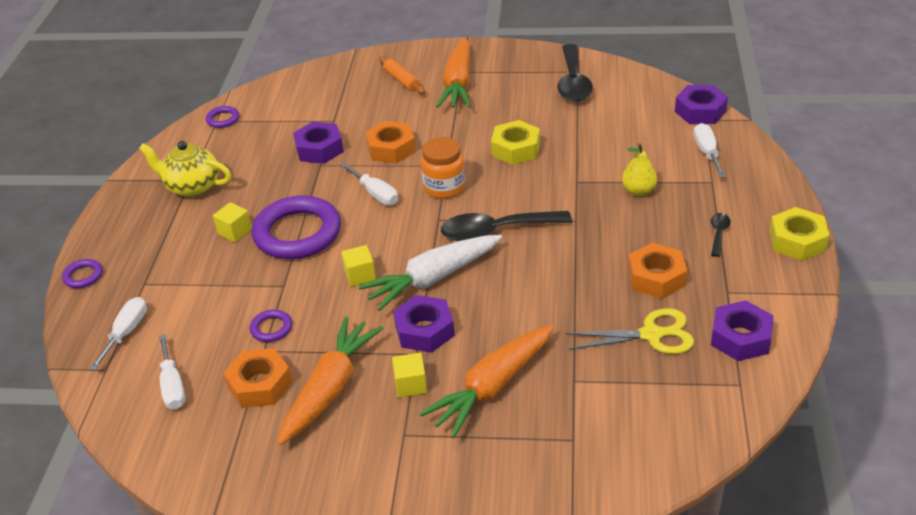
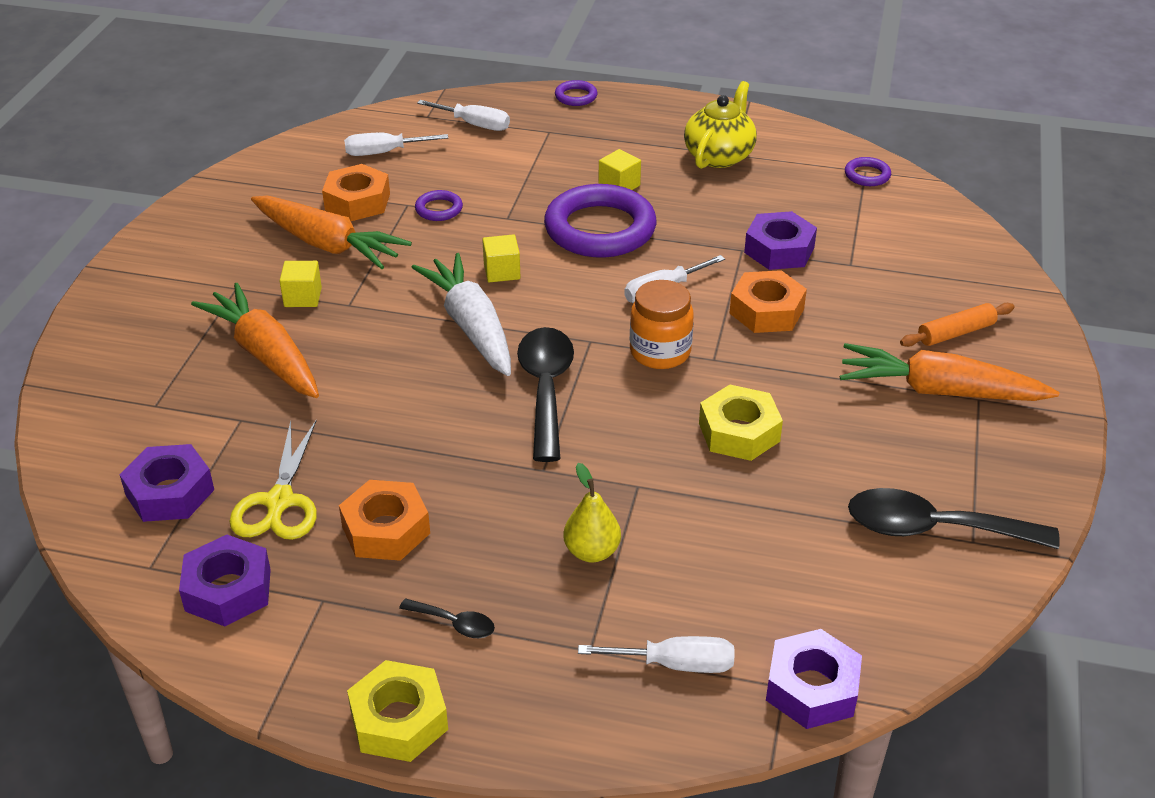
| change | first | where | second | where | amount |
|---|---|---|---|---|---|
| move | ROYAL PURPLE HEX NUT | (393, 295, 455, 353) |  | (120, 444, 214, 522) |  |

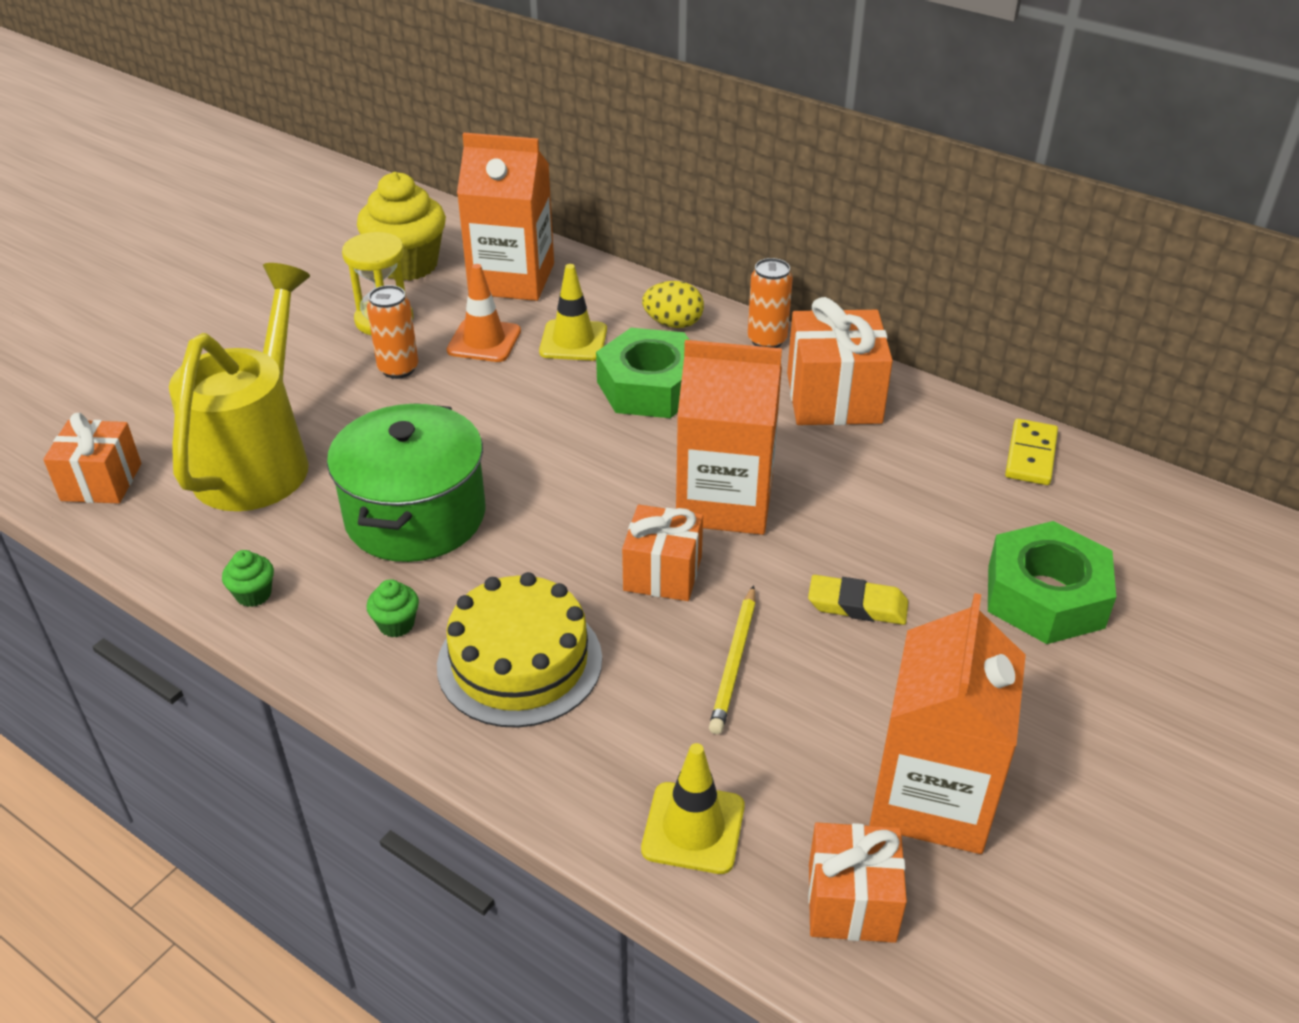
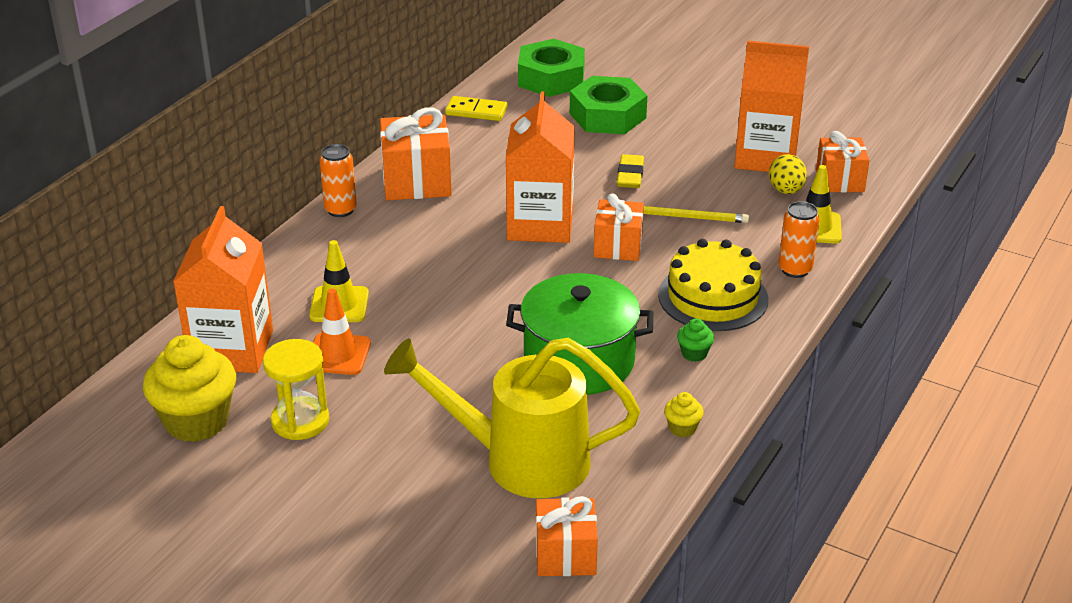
| change | first | where | second | where | amount |
|---|---|---|---|---|---|
| move | BRIGHT YELLOW EGG SHAPE | (642, 281, 704, 328) |  | (769, 154, 807, 194) |  |
| move | ORANGE-COLOURED TIN | (367, 285, 418, 379) |  | (779, 201, 820, 278) |  |
| move | LEAF-GREEN HEX NUT | (596, 328, 689, 418) |  | (518, 39, 585, 97) |  |
| recolor | LEAF-GREEN FAIRY CAKE | (222, 550, 274, 607) | BRIGHT YELLOW FAIRY CAKE | (664, 392, 704, 437) |  |

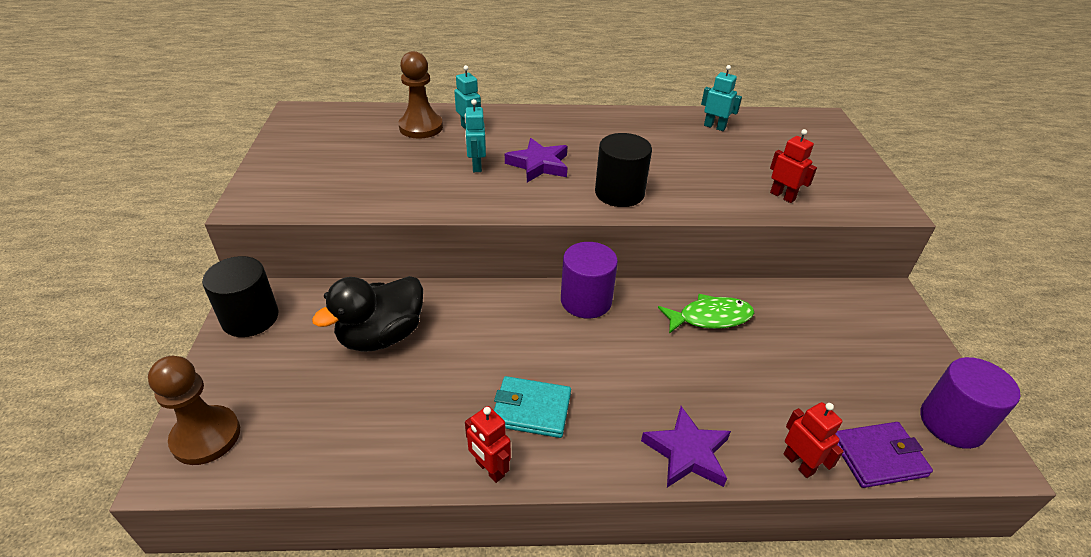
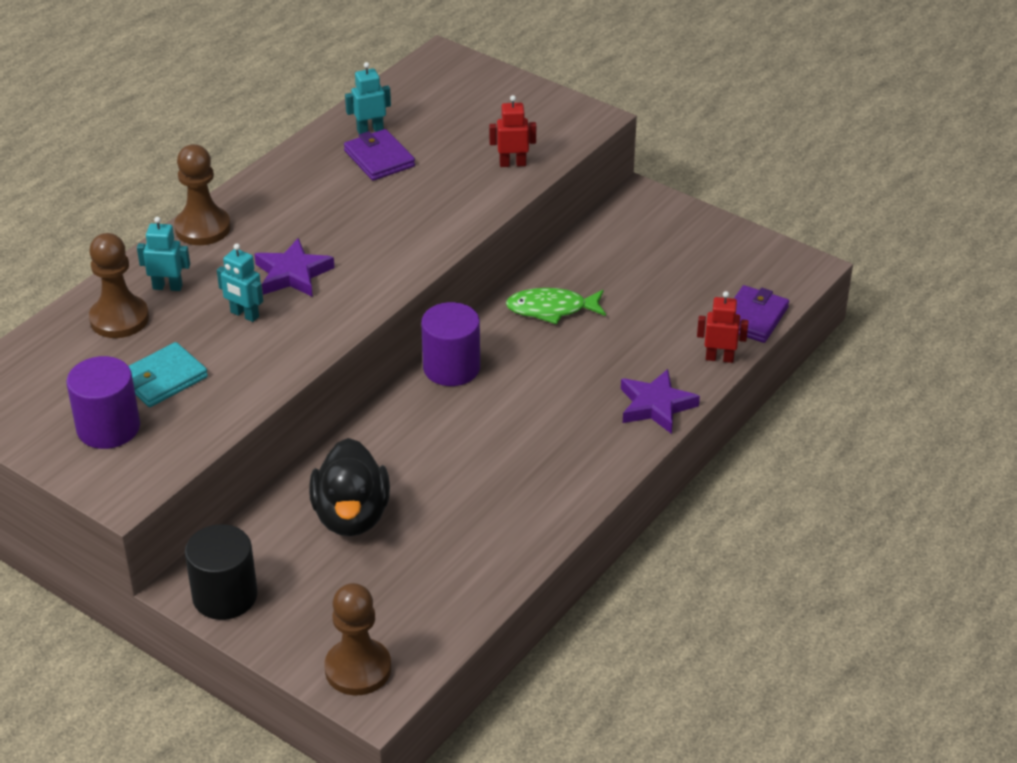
| change | first | where | second | where | amount |
|---|---|---|---|---|---|
| delete | JET-BLACK SOLID CYLINDER | (595, 133, 652, 207) |  |  |  |
| rotate | LEAF-GREEN TOY FISH | (658, 294, 754, 334) |  | (506, 288, 606, 325) | 120 degrees counterclockwise |
| move | ROYAL PURPLE SOLID CYLINDER | (920, 357, 1020, 449) |  | (66, 356, 140, 449) |  |
| move | AQUA CARD WALLET | (494, 376, 571, 438) |  | (129, 342, 208, 407) |  |
| delete | CRIMSON ROBOT | (465, 406, 511, 483) |  |  |  |
| insert |  |  | ROYAL PURPLE CARD WALLET | (344, 129, 415, 181) |  |
| insert |  |  | RUSSET CHESS PAWN | (174, 144, 231, 245) |  |

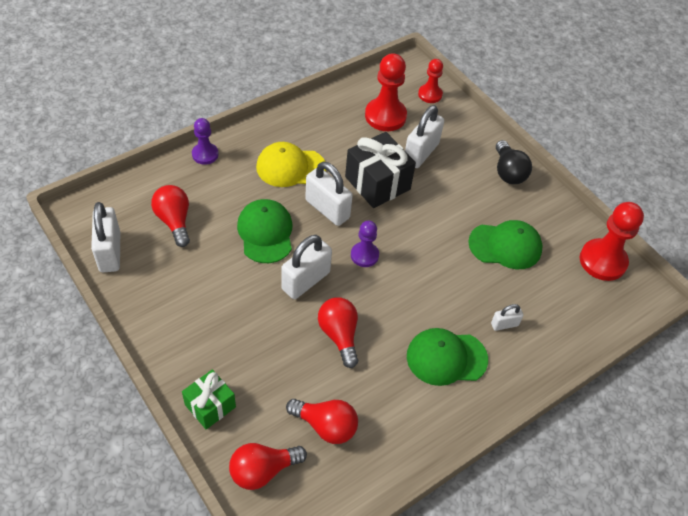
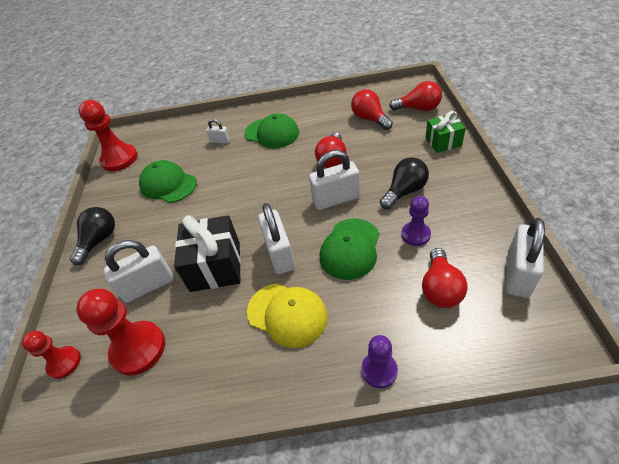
| change | first | where | second | where | amount |
|---|---|---|---|---|---|
| move | ROYAL PURPLE CHESS PAWN | (351, 221, 379, 267) |  | (401, 196, 431, 246) |  |
| insert |  |  | JET-BLACK LIGHT BULB | (380, 157, 429, 209) |  |

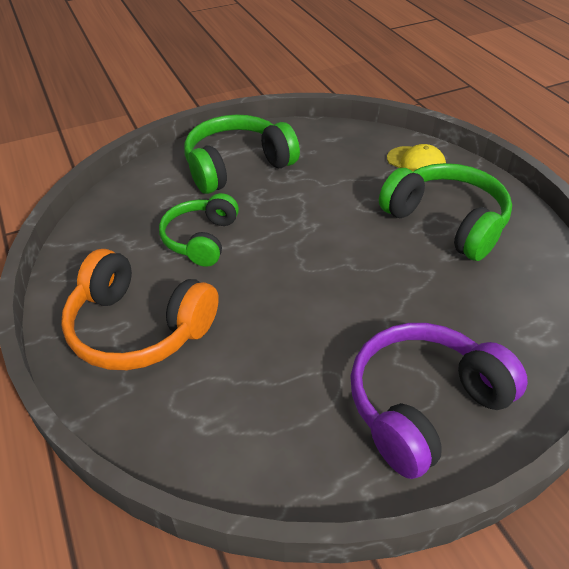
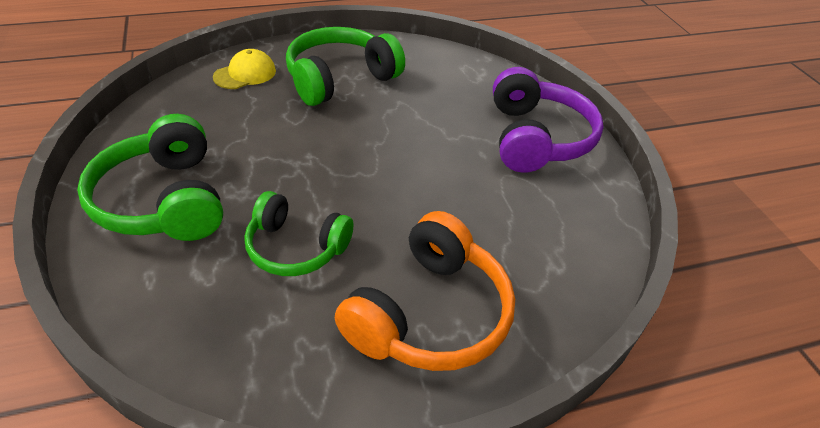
| change | first | where | second | where | amount |
|---|---|---|---|---|---|
| rotate | ROYAL PURPLE HEADSET | (350, 323, 528, 479) |  | (493, 67, 603, 173) | 150 degrees counterclockwise |

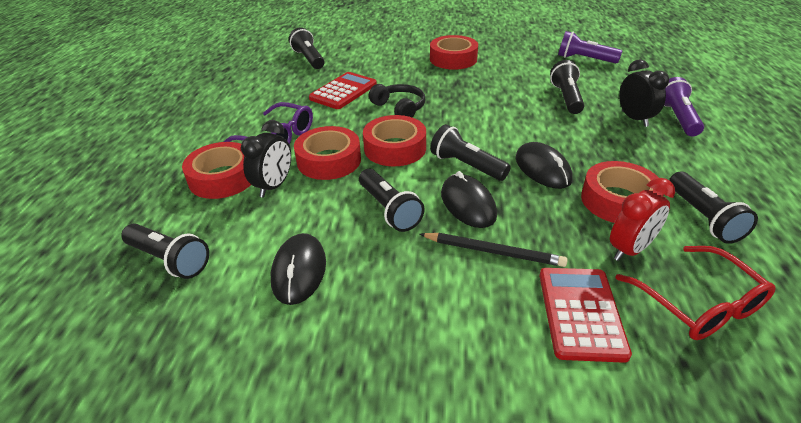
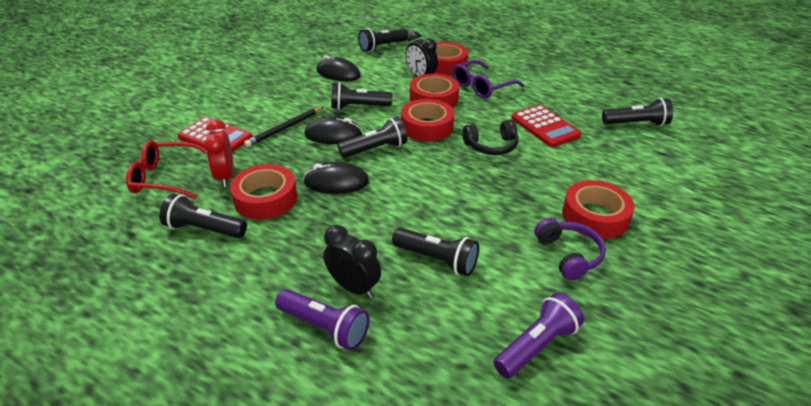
| change | first | where | second | where | amount |
|---|---|---|---|---|---|
| rotate | JET-BLACK CLOCK | (619, 60, 669, 127) |  | (323, 225, 381, 298) | 150 degrees counterclockwise |
| insert |  |  | ROYAL PURPLE HEADSET | (534, 218, 606, 280) |  |

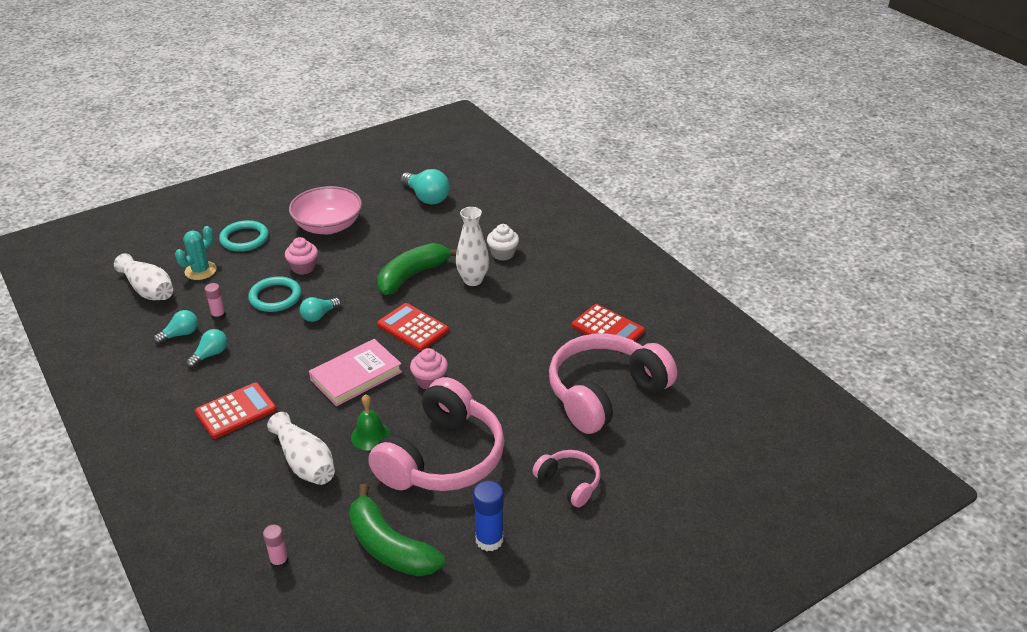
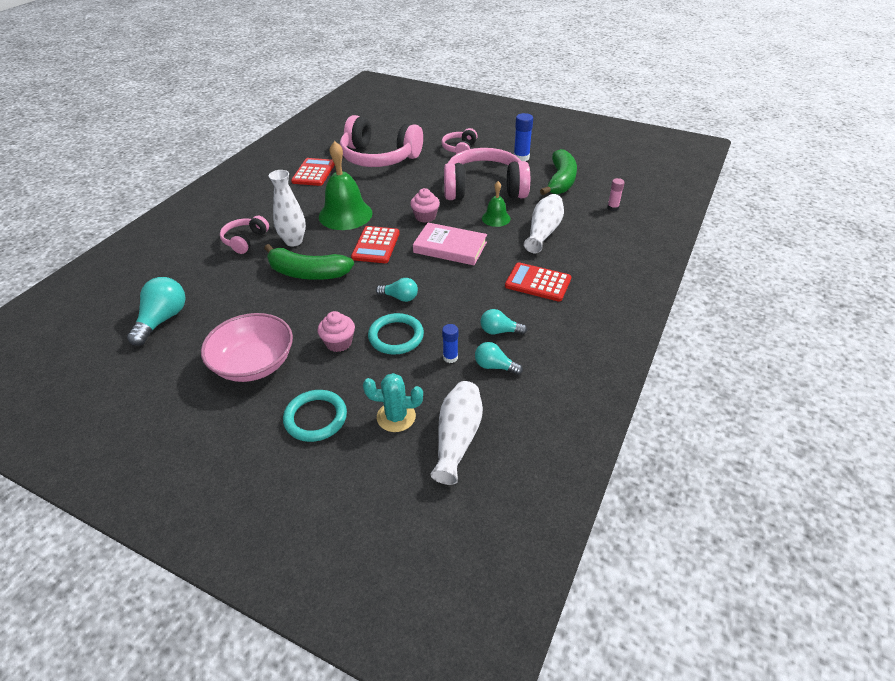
| change | first | where | second | where | amount |
|---|---|---|---|---|---|
| replace | PURE WHITE FAIRY CAKE | (487, 224, 519, 261) | PINK HEADSET | (220, 216, 269, 254) |  |
| recolor | PINK STICK OF GLUE | (205, 283, 226, 320) | ROYAL BLUE STICK OF GLUE | (442, 324, 458, 363) |  |
| insert |  |  | LEAF-GREEN HAND BELL | (319, 141, 373, 230) |  |

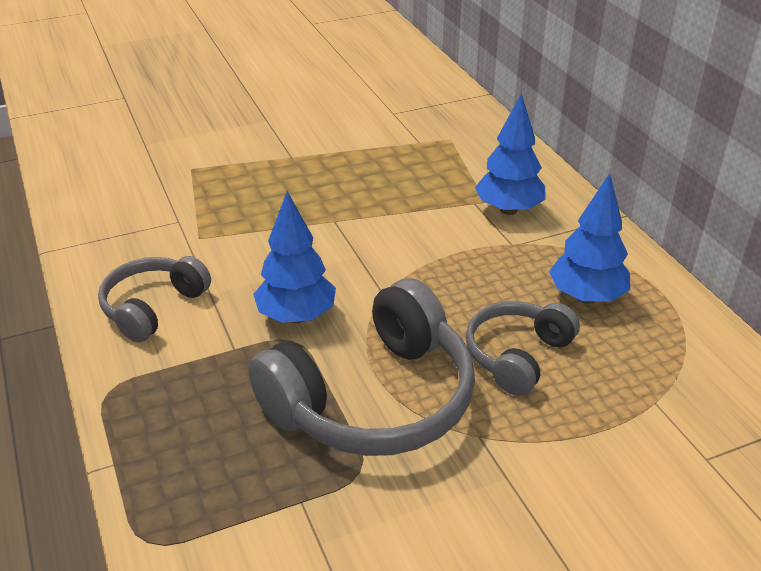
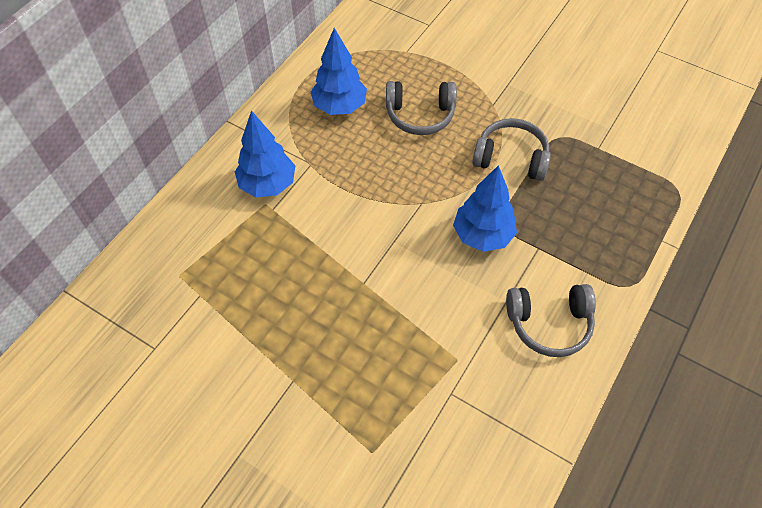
| change | first | where | second | where | amount |
|---|---|---|---|---|---|
| resize | GREY HEADSET | (248, 278, 475, 456) |  | (472, 118, 551, 181) | x0.57 |

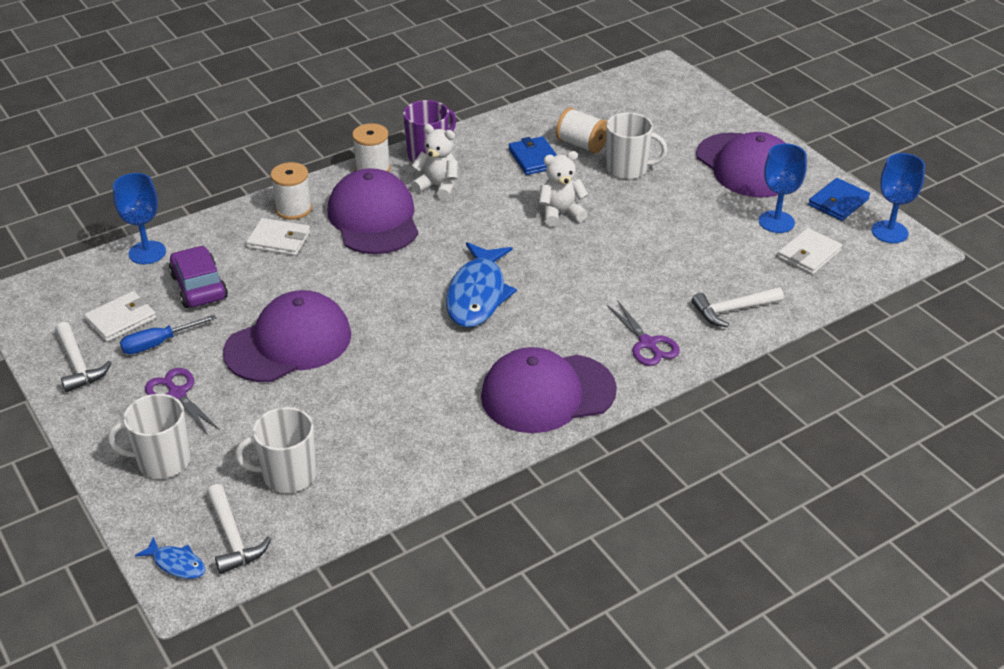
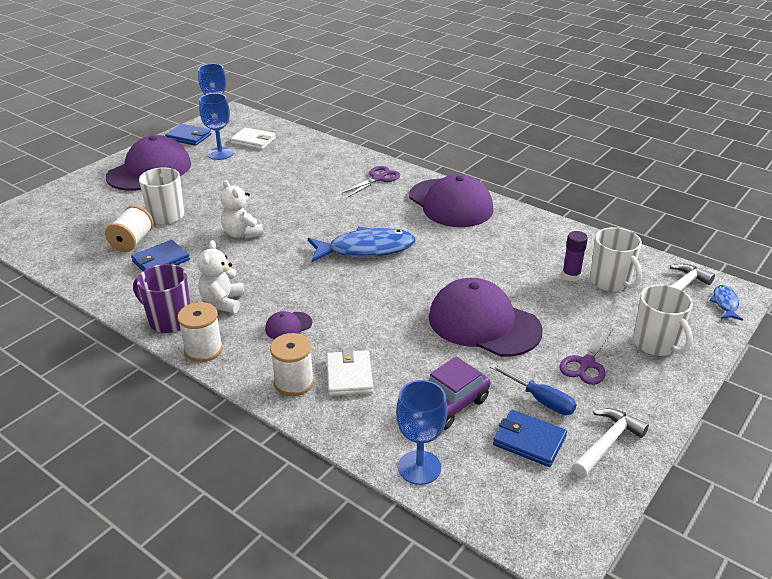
| change | first | where | second | where | amount |
|---|---|---|---|---|---|
| resize | ROYAL PURPLE PEAKED CAP | (327, 168, 418, 254) |  | (265, 311, 312, 339) | x0.42 |
| delete | PURE WHITE CLAW HAMMER | (692, 287, 784, 327) |  |  |  |
| recolor | PURE WHITE CARD WALLET | (84, 291, 156, 342) | ROYAL BLUE CARD WALLET | (493, 410, 567, 467) |  |
| insert |  |  | ROYAL PURPLE STICK OF GLUE | (562, 231, 588, 282) |  |

